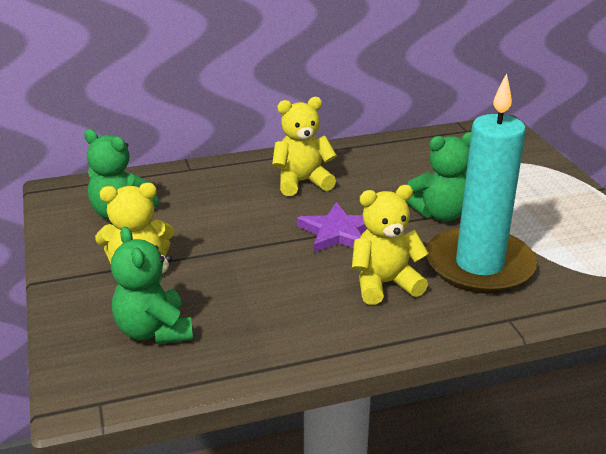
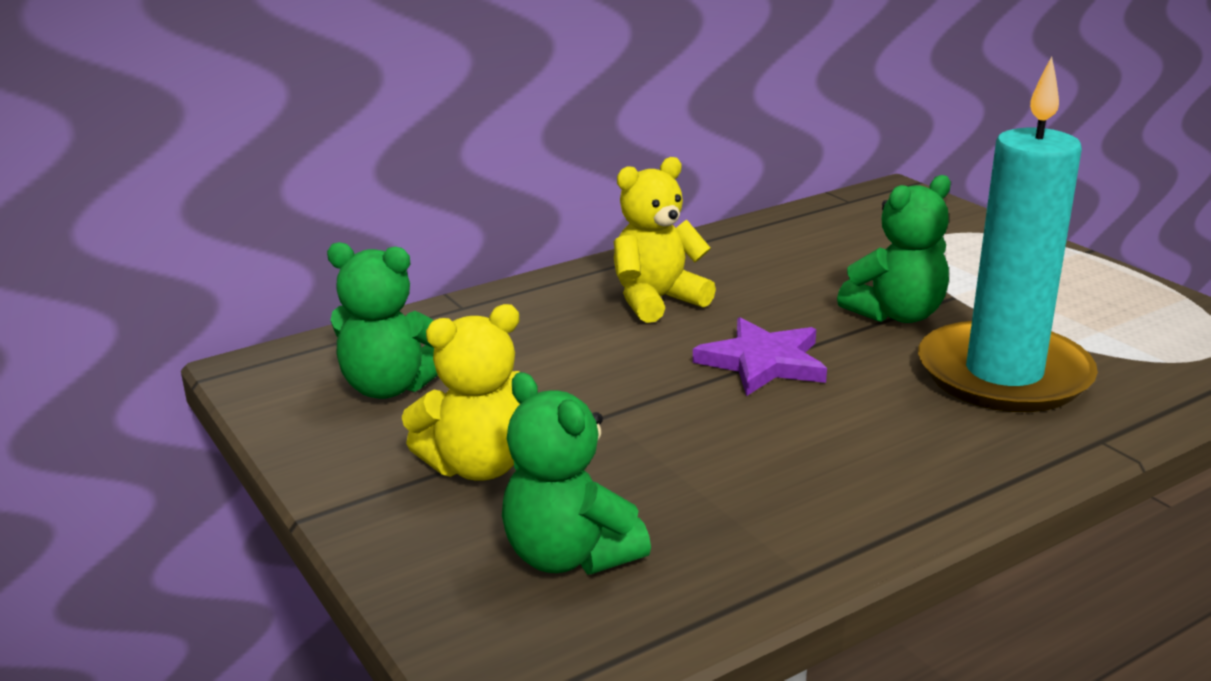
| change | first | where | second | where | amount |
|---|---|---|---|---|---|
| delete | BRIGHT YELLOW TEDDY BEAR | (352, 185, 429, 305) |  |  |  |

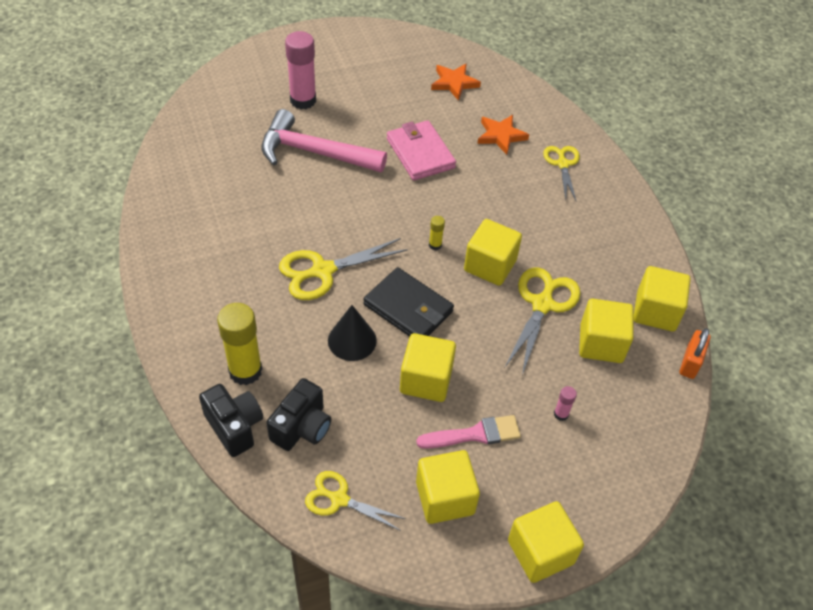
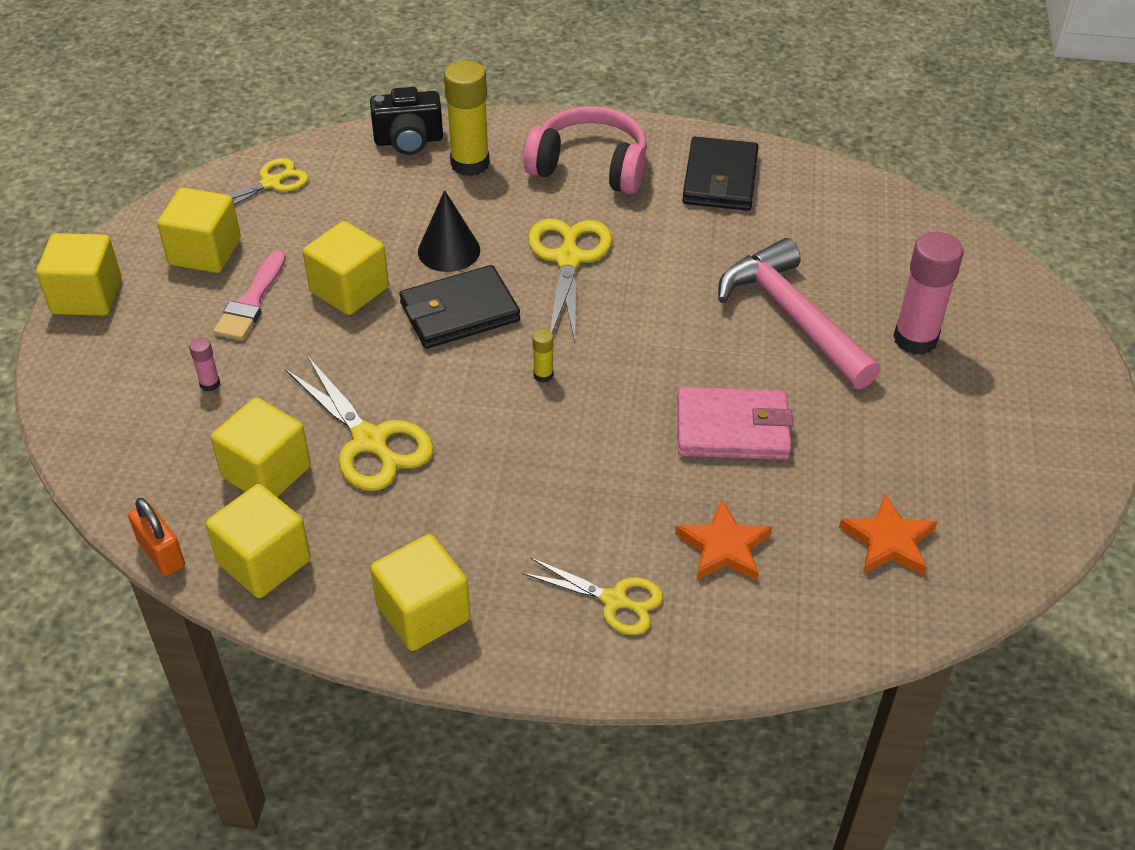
| change | first | where | second | where | amount |
|---|---|---|---|---|---|
| rotate | PINK CLAW HAMMER | (261, 109, 387, 172) |  | (718, 238, 881, 389) | 75 degrees counterclockwise |
| move | BRIGHT YELLOW SOLID CUBE | (464, 219, 522, 286) |  | (370, 534, 471, 651) |  |
| delete | JET-BLACK COMPACT CAMERA | (266, 378, 331, 451) |  |  |  |
| insert |  |  | PINK HEADSET | (523, 106, 647, 194) |  |
| insert |  |  | JET-BLACK CARD WALLET | (682, 137, 759, 211) |  |

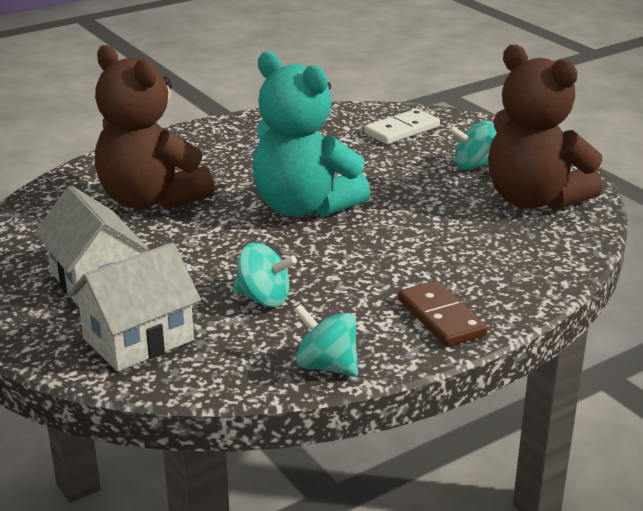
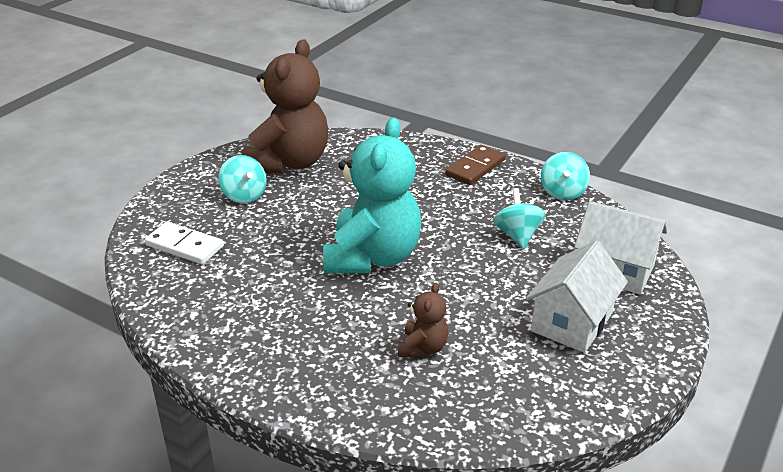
| change | first | where | second | where | amount |
|---|---|---|---|---|---|
| resize | RUSSET TEDDY BEAR | (95, 45, 215, 210) |  | (398, 283, 448, 358) | x0.45 |

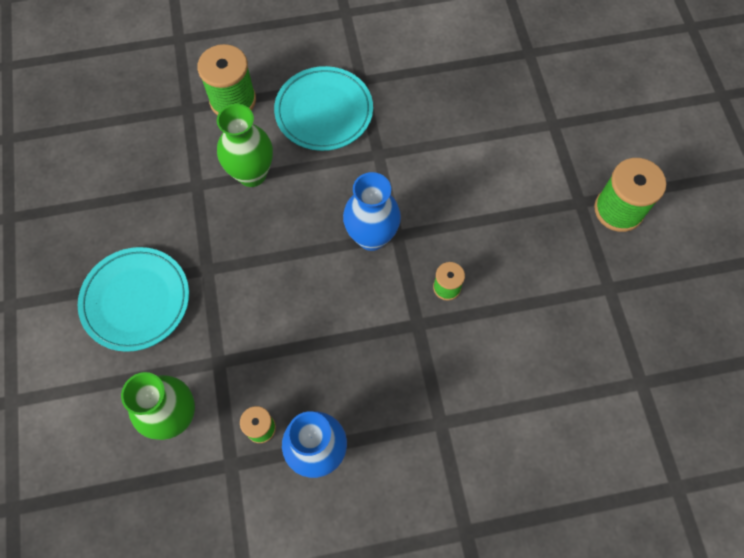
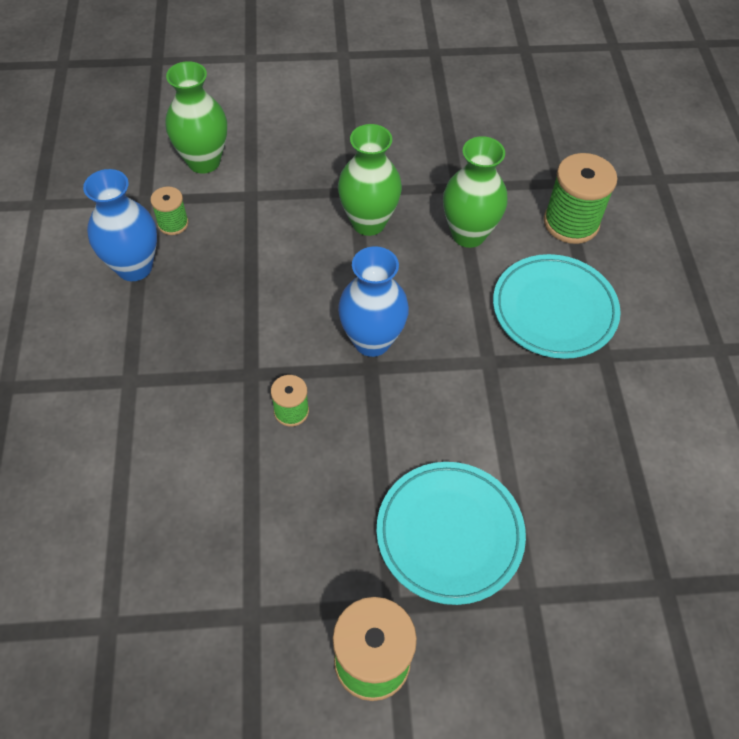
| change | first | where | second | where | amount |
|---|---|---|---|---|---|
| move | AQUA DINNER PLATE | (78, 247, 189, 352) |  | (376, 462, 526, 605) |  |
| insert |  |  | LEAF-GREEN FLOWER VASE | (338, 124, 402, 236) |  |

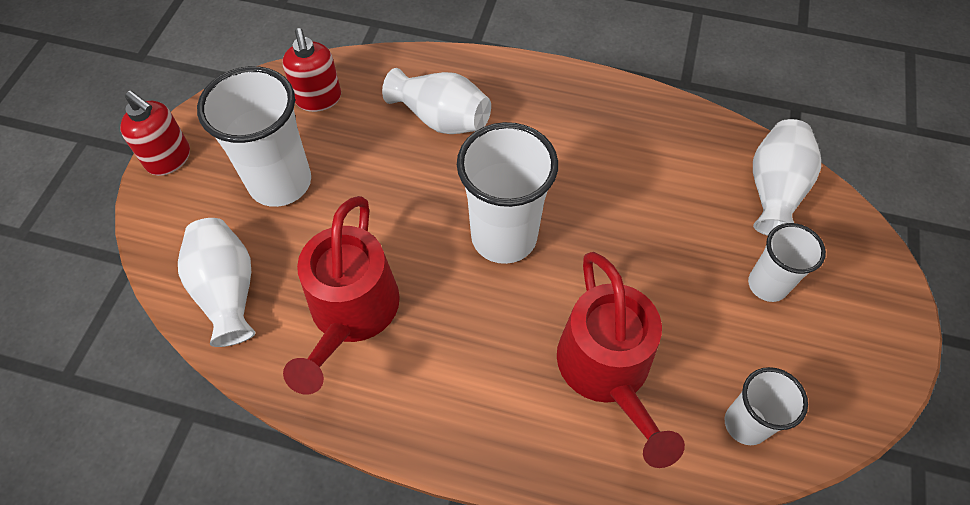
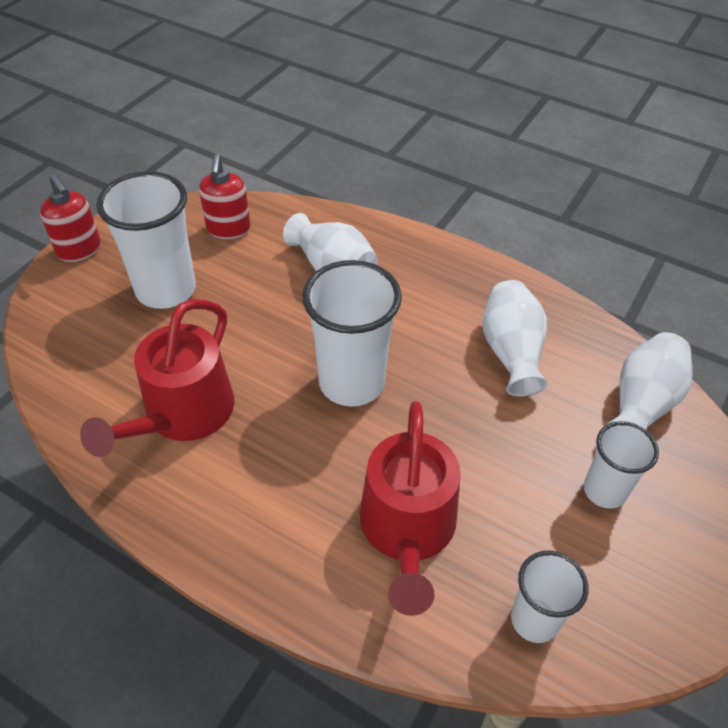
| change | first | where | second | where | amount |
|---|---|---|---|---|---|
| move | PURE WHITE FLOWER VASE | (178, 218, 256, 347) |  | (483, 280, 548, 396) |  |

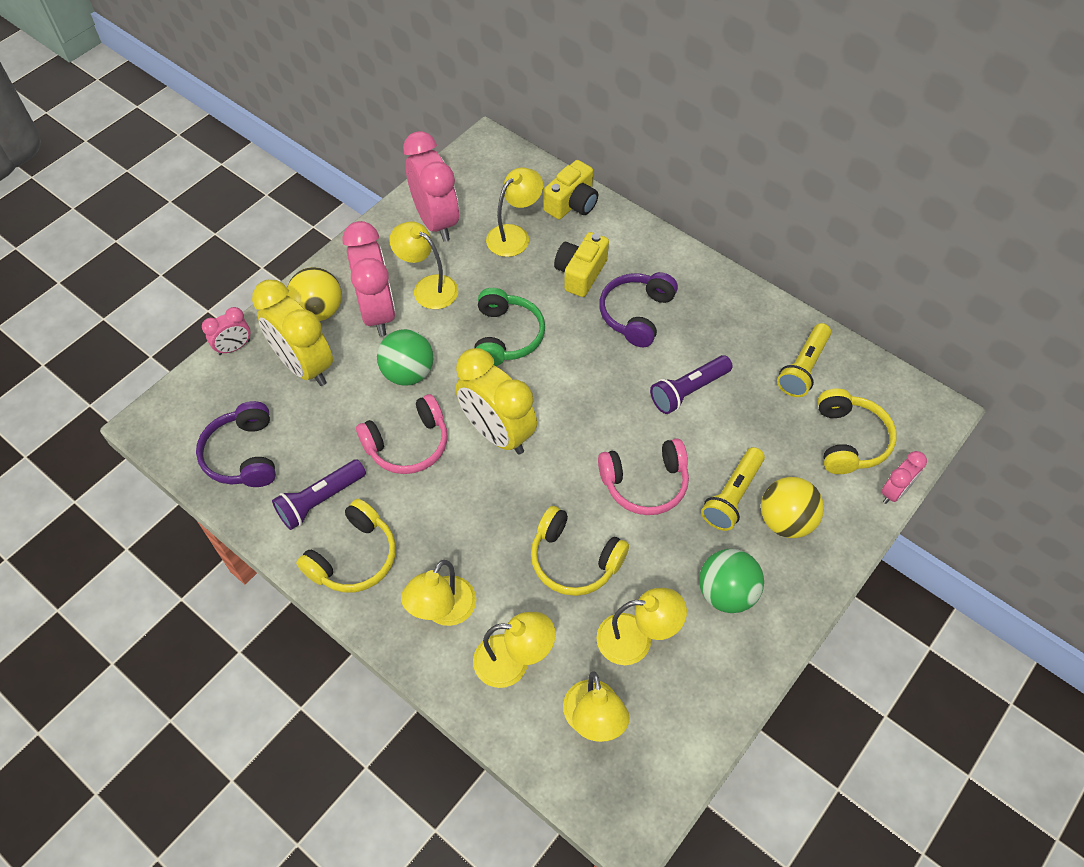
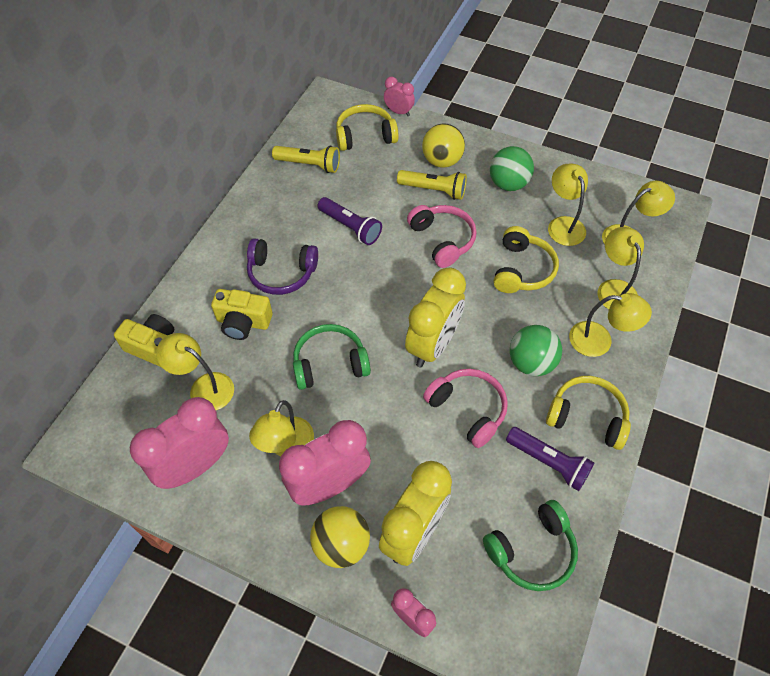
| change | first | where | second | where | amount |
|---|---|---|---|---|---|
| move | LEAF-GREEN SPHERE | (377, 329, 433, 386) |  | (510, 325, 562, 376) |  |
| recolor | ROYAL PURPLE HEADSET | (196, 401, 276, 487) | LEAF-GREEN HEADSET | (483, 500, 578, 591) |  |

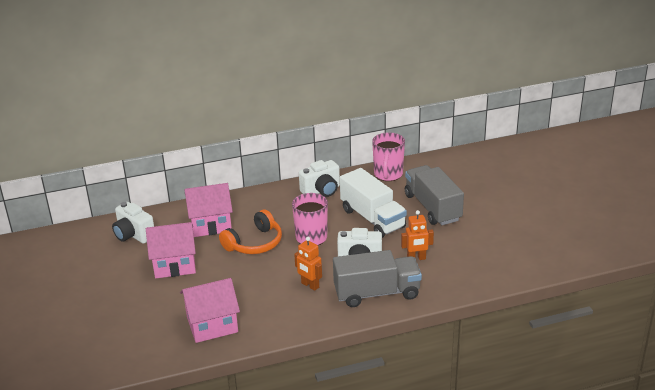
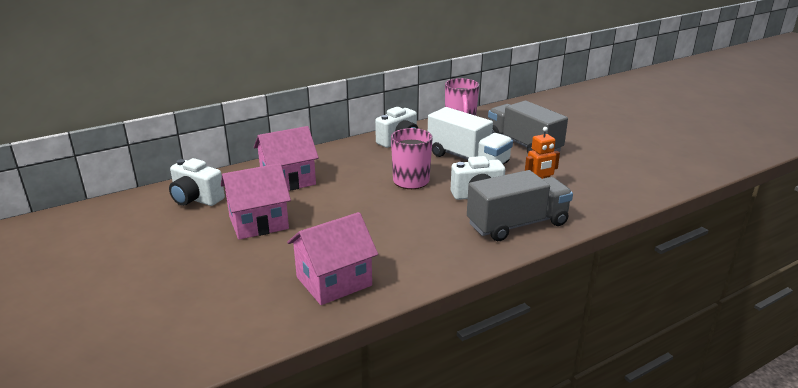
| change | first | where | second | where | amount |
|---|---|---|---|---|---|
| delete | ORANGE-COLOURED HEADSET | (219, 209, 282, 254) |  |  |  |
| delete | ORANGE-COLOURED ROBOT | (294, 237, 322, 291) |  |  |  |

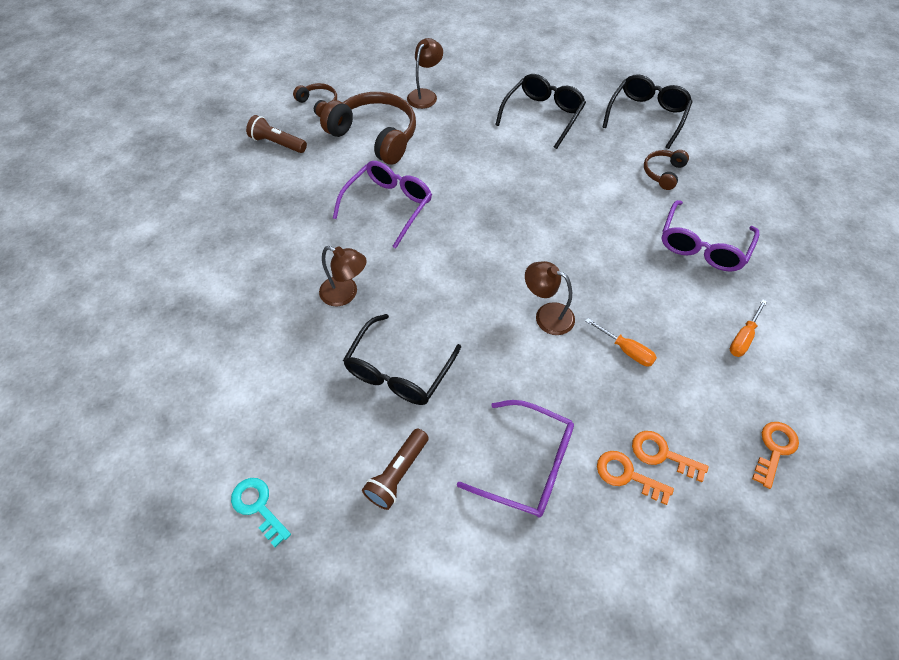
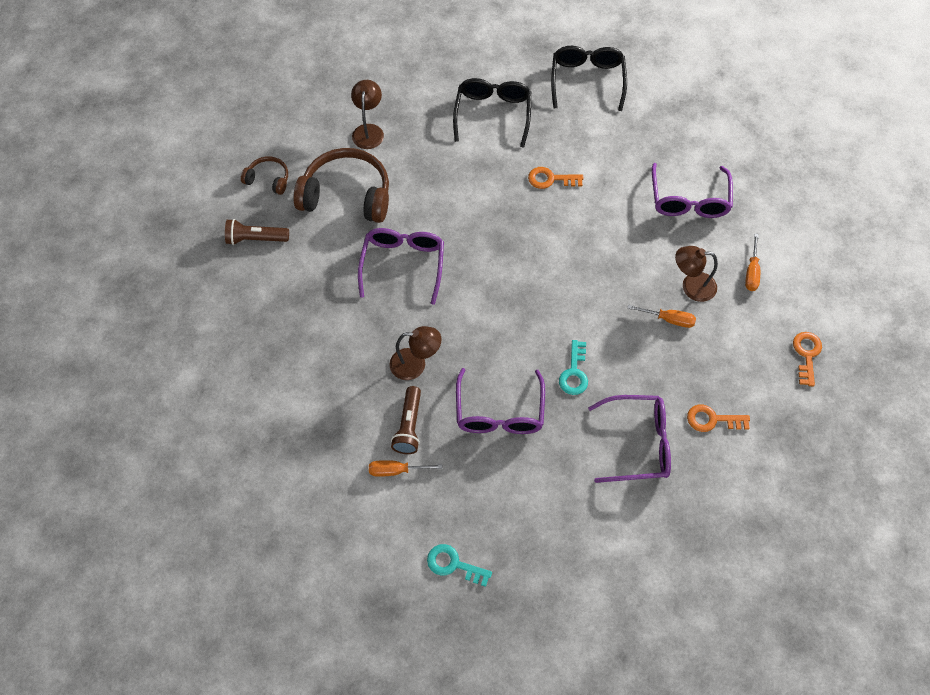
| change | first | where | second | where | amount |
|---|---|---|---|---|---|
| delete | RUSSET HEADSET | (644, 150, 689, 190) |  |  |  |
| move | RUSSET READING LAMP | (525, 261, 575, 335) |  | (675, 246, 718, 302) |  |
| recolor | JET-BLACK GLASSES | (343, 314, 461, 405) | ROYAL PURPLE GLASSES | (456, 368, 545, 434) |  |
| move | RUSSET POCKET TORCH | (362, 429, 429, 510) |  | (391, 386, 421, 454) |  |
| move | ORANGE-COLOURED LATCHKEY | (632, 431, 709, 482) |  | (528, 167, 583, 189) |  |
| insert |  |  | AQUA LATCHKEY | (559, 340, 588, 395) |  |
| insert |  |  | ORANGE-COLOURED FLAT SCREWDRIVER | (369, 460, 443, 477) |  |

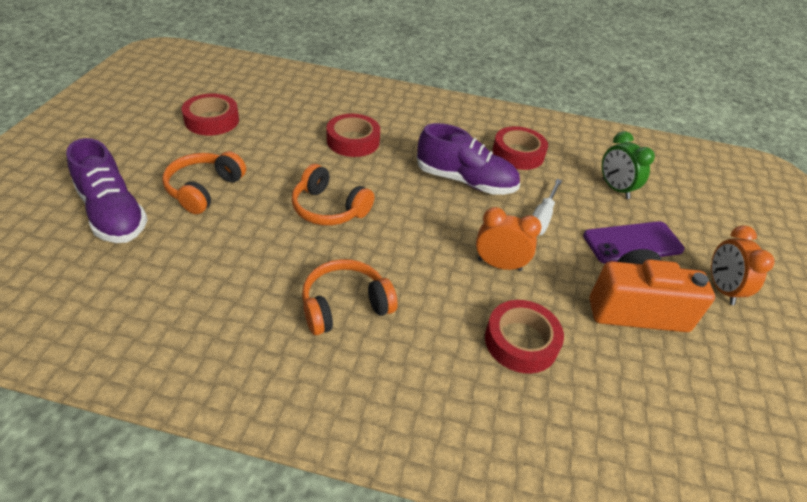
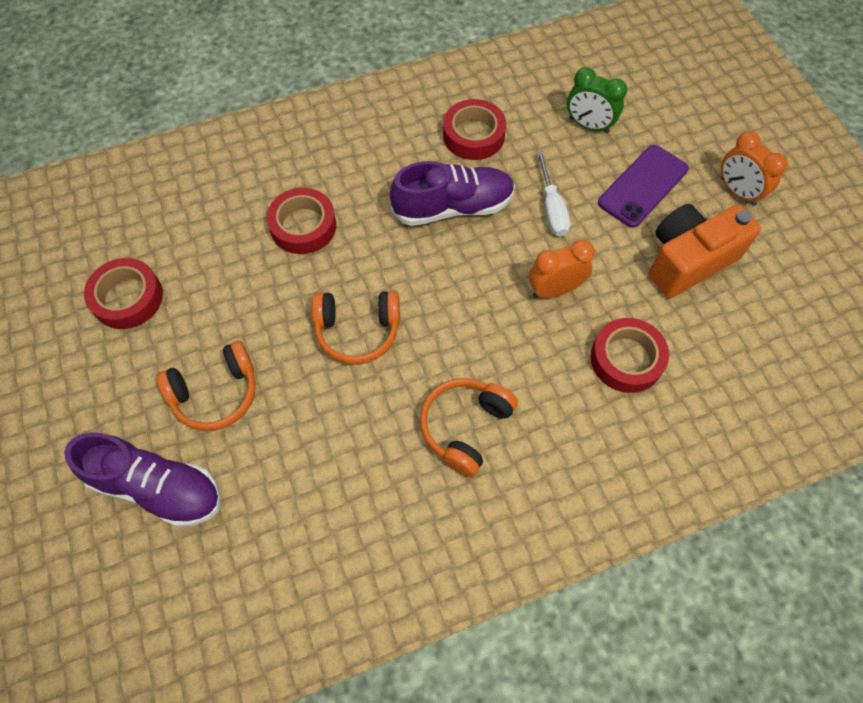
| change | first | where | second | where | amount |
|---|---|---|---|---|---|
| rotate | ORANGE-COLOURED HEADSET | (162, 151, 246, 214) |  | (156, 341, 256, 431) | 105 degrees counterclockwise |

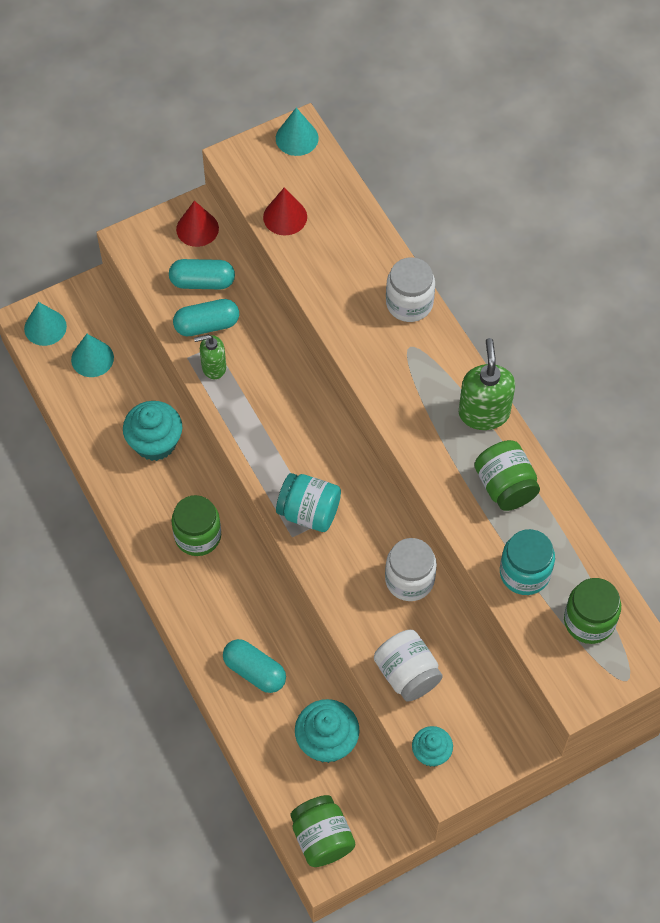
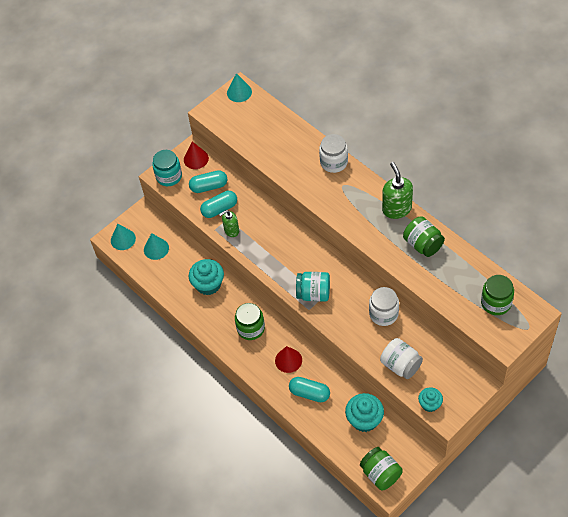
| change | first | where | second | where | amount |
|---|---|---|---|---|---|
| move | CRIMSON SOLID CONE | (263, 188, 307, 235) |  | (275, 346, 302, 373) |  |
| move | AQUA PRESERVE JAR | (500, 529, 555, 595) |  | (152, 150, 182, 186) |  |

